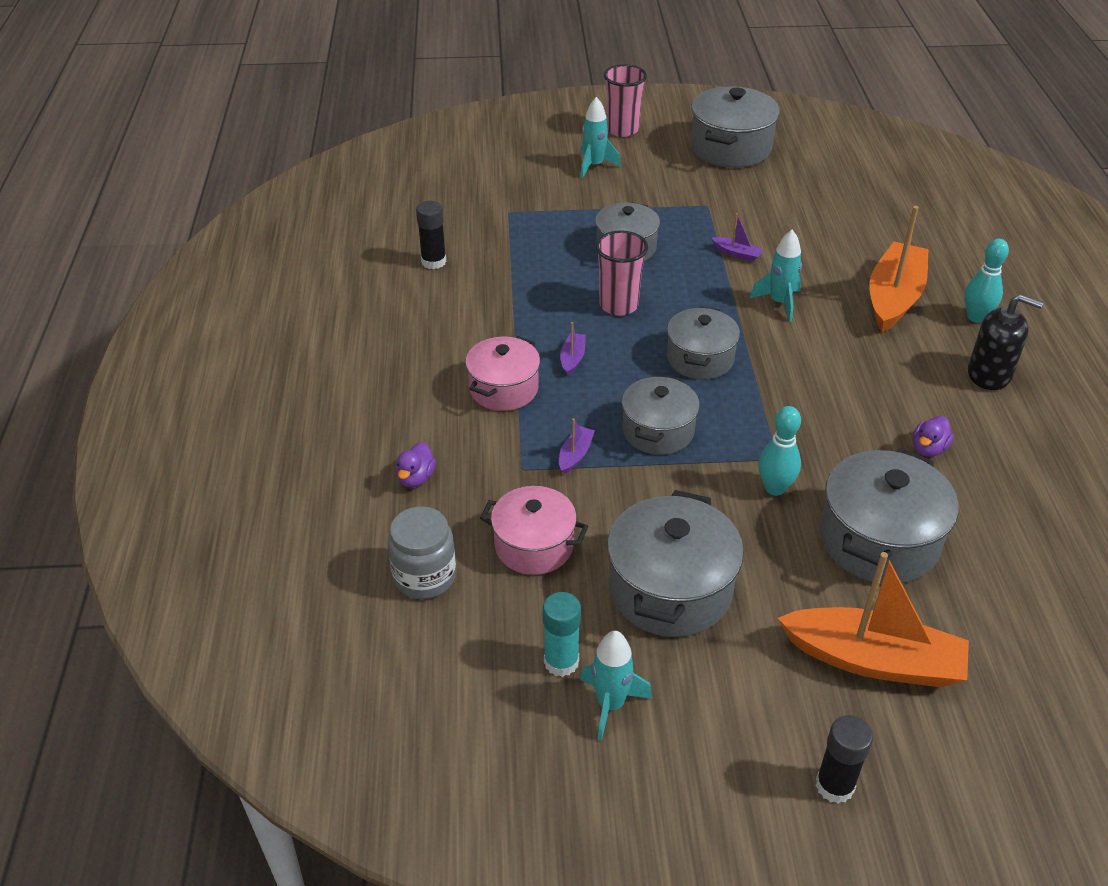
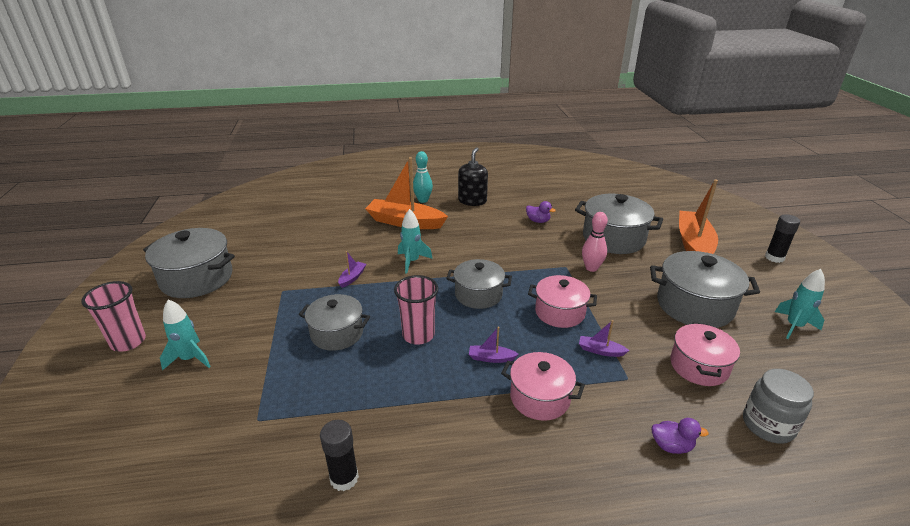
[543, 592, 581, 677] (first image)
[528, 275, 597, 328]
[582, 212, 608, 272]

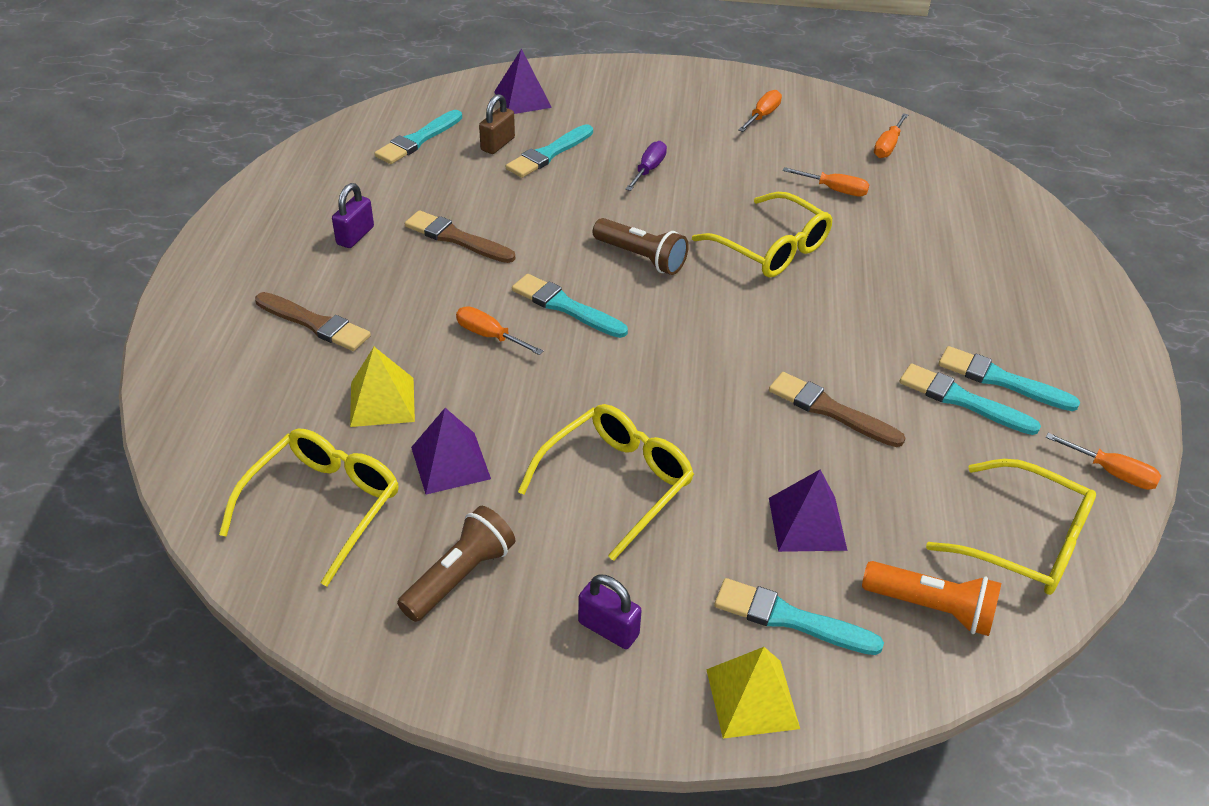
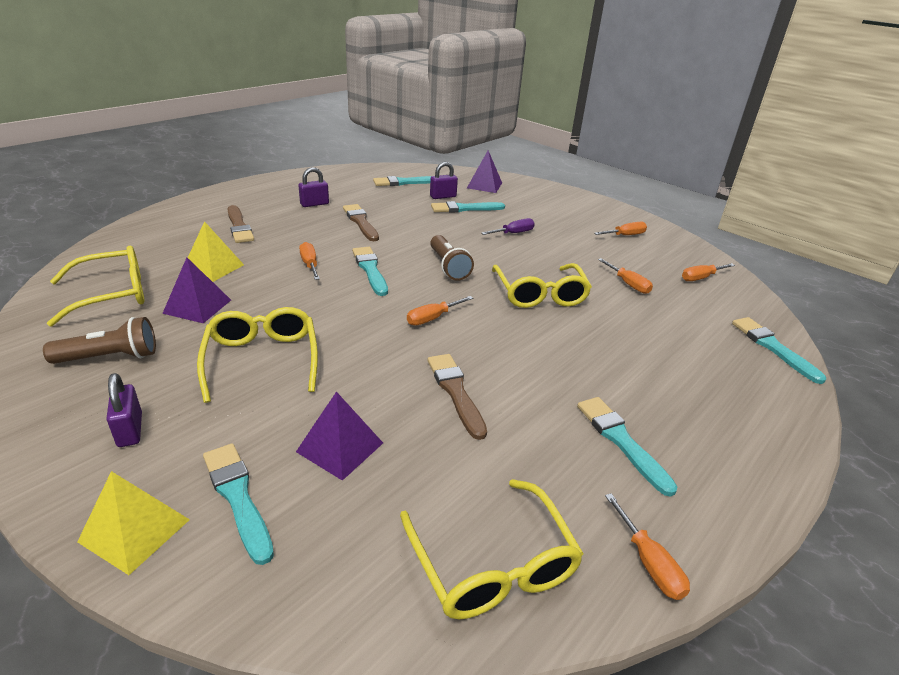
[862, 561, 1001, 636] (first image)
[407, 296, 473, 325]
[732, 317, 826, 384]
[430, 162, 458, 199]
[197, 307, 318, 403]

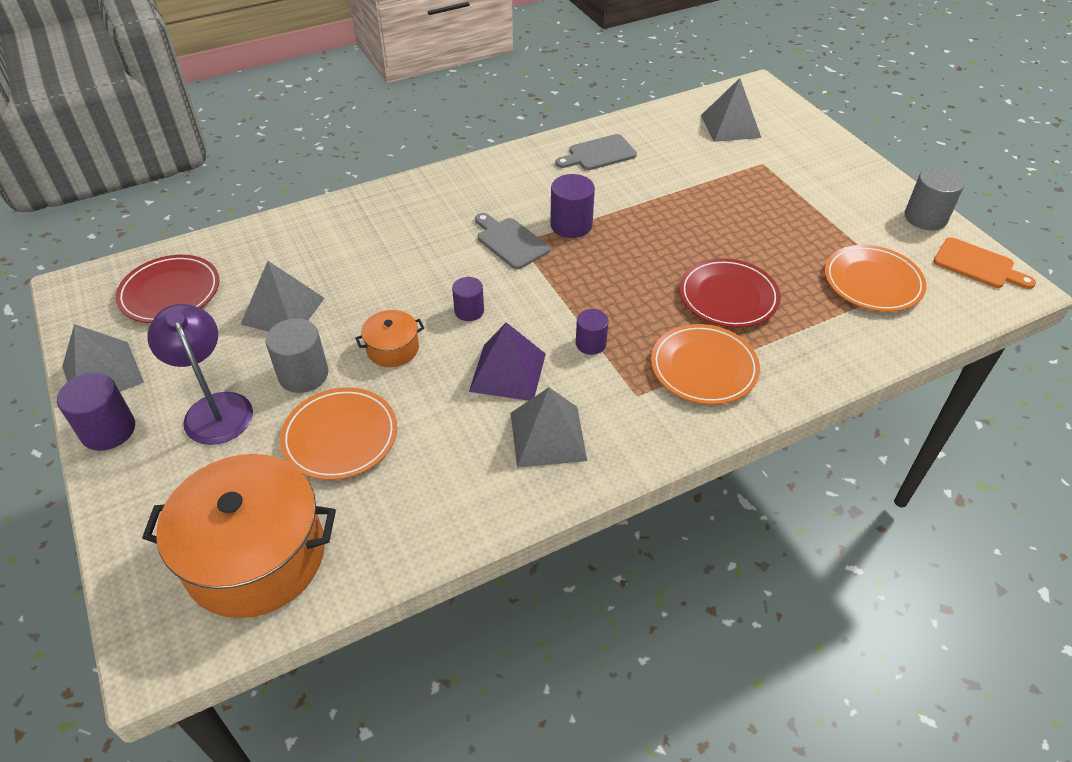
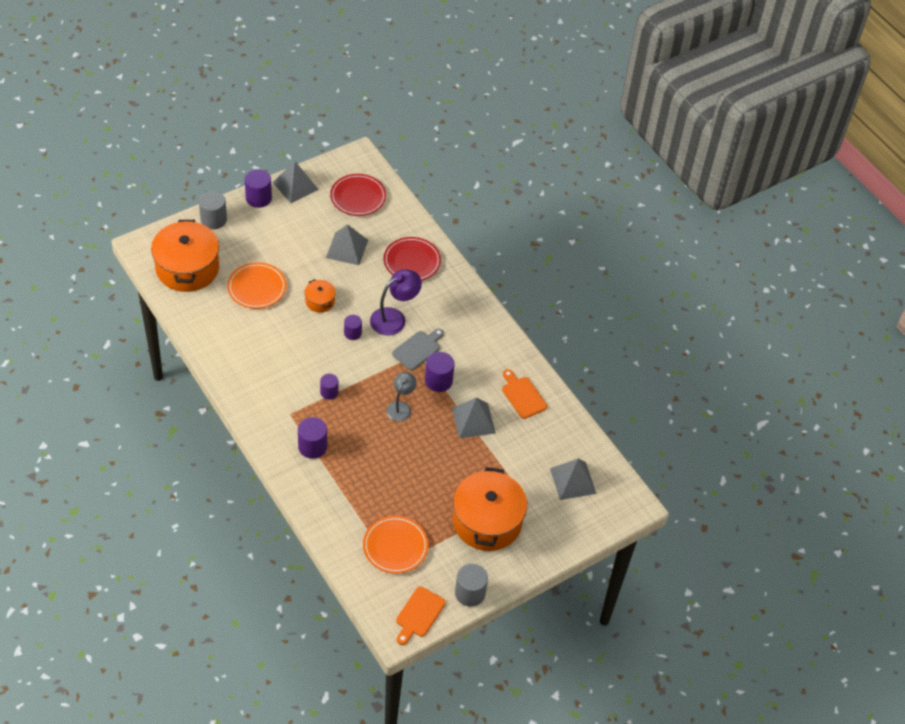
[469, 322, 546, 401] (first image)
[387, 372, 417, 421]
[453, 467, 527, 551]
[370, 270, 422, 336]
[199, 191, 227, 229]
[452, 398, 496, 439]
[383, 237, 441, 281]
[298, 417, 327, 459]
[502, 369, 547, 419]

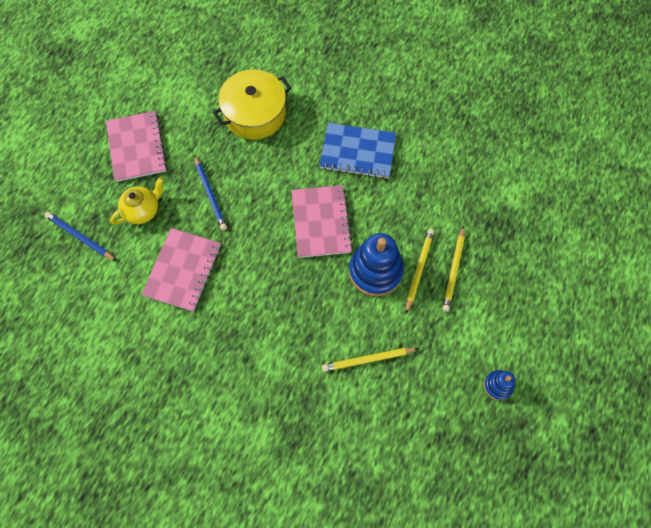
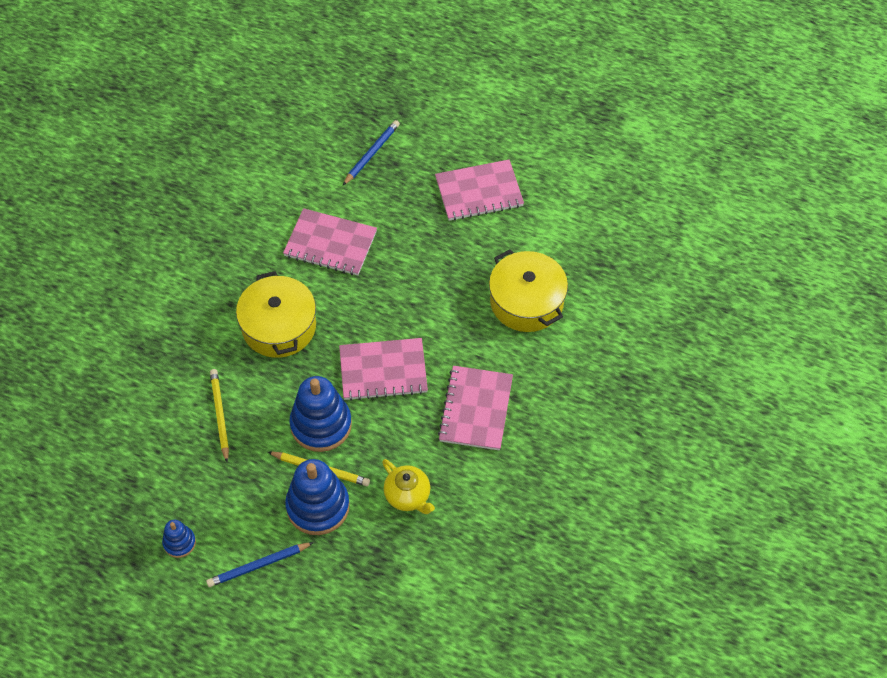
[236, 271, 316, 358]
[382, 459, 435, 514]
[206, 542, 314, 587]
[285, 459, 350, 535]
[438, 366, 513, 451]

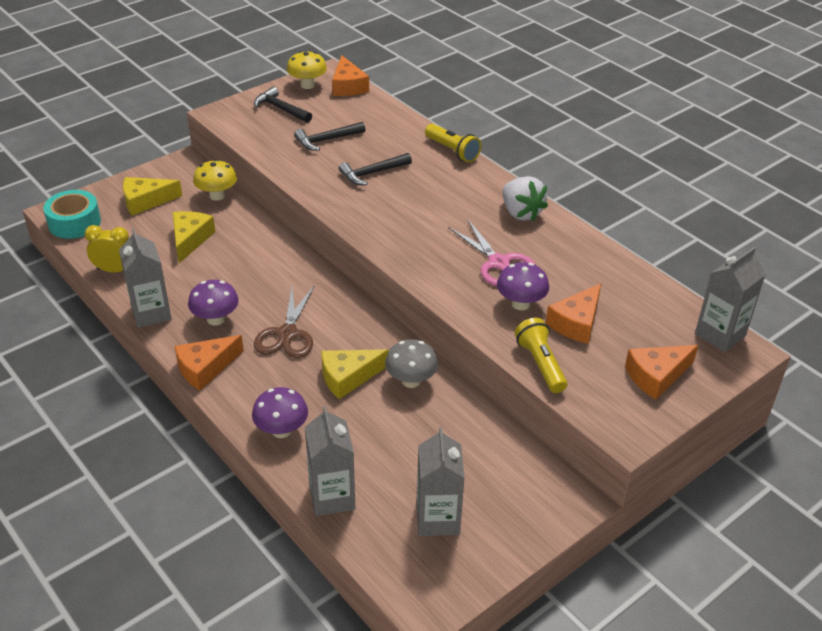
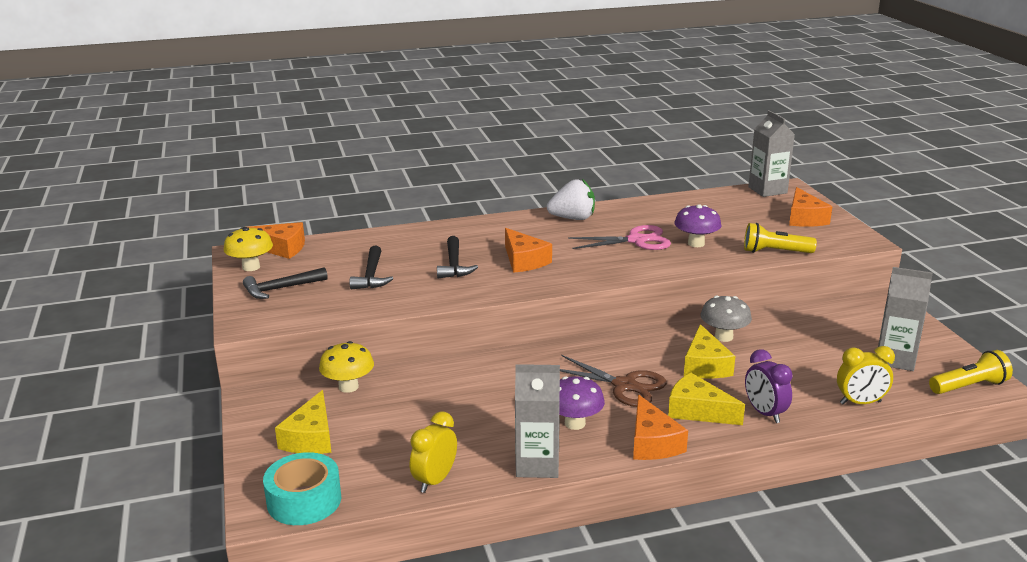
[668, 373, 745, 425]
[929, 350, 1013, 394]
[505, 228, 552, 273]
[745, 349, 792, 423]
[837, 346, 895, 404]

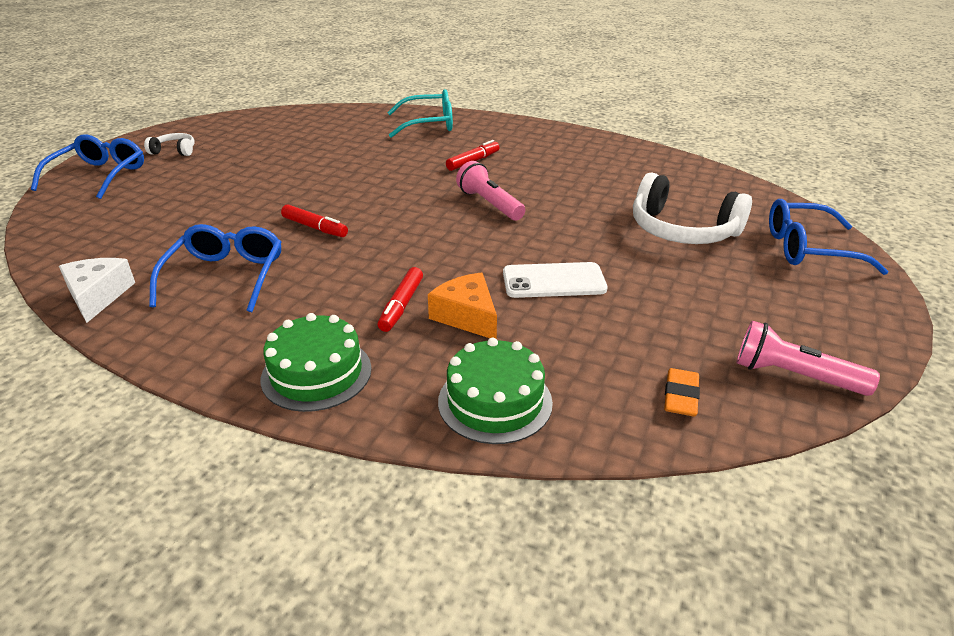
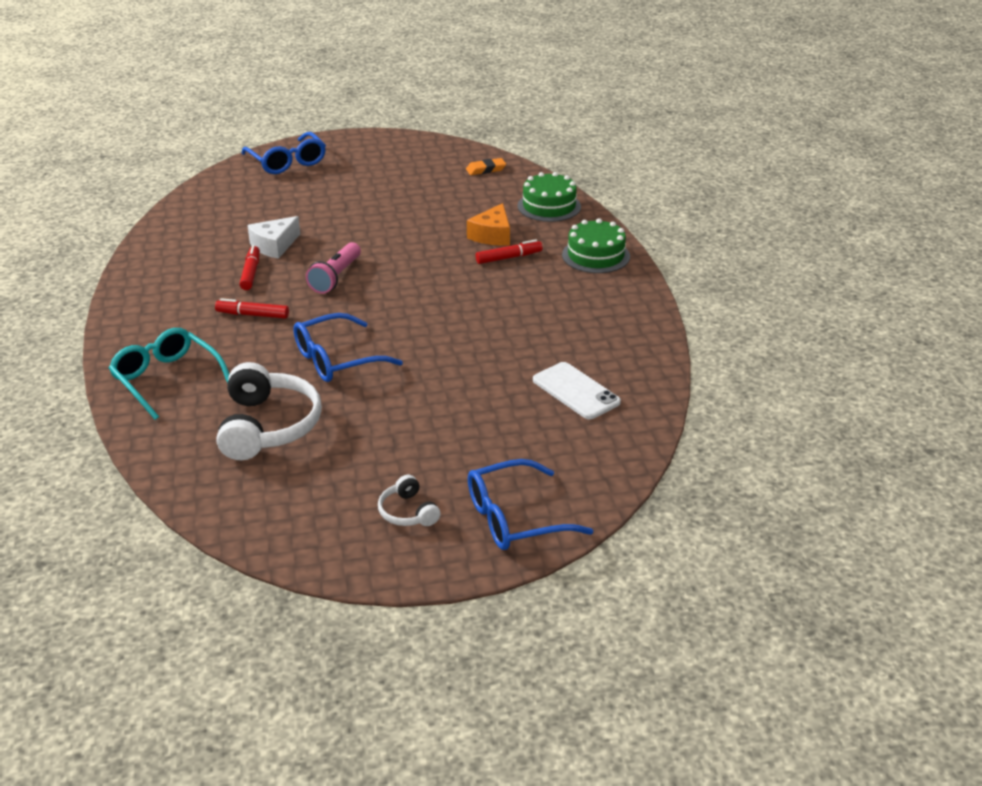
[737, 321, 880, 396] (first image)
[247, 216, 300, 259]
[293, 313, 403, 382]
[240, 245, 260, 290]
[533, 362, 621, 419]
[217, 362, 322, 460]

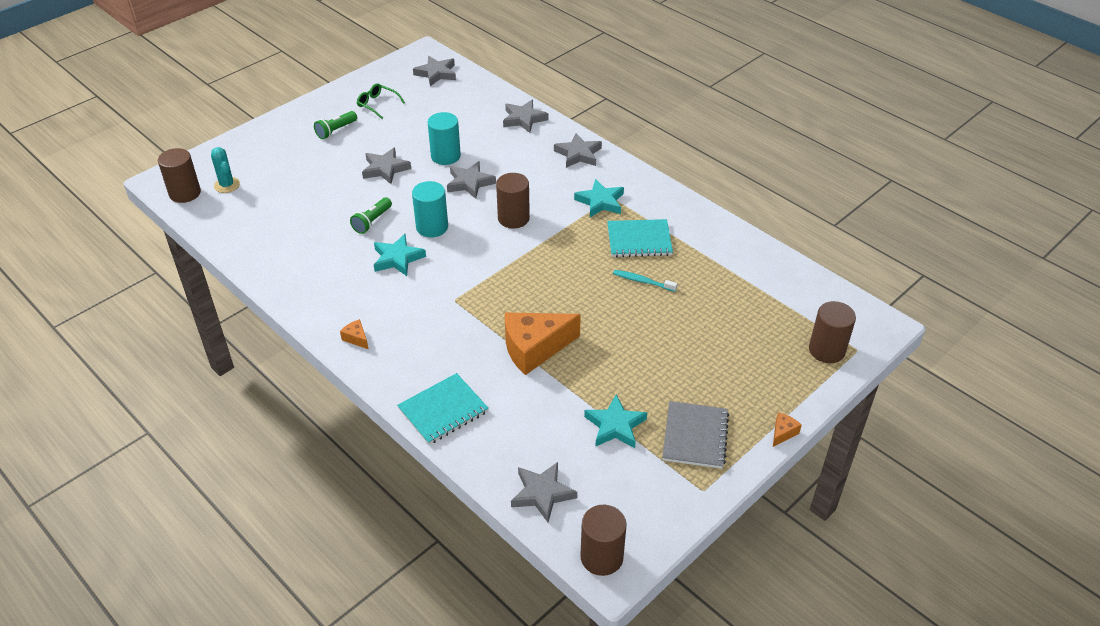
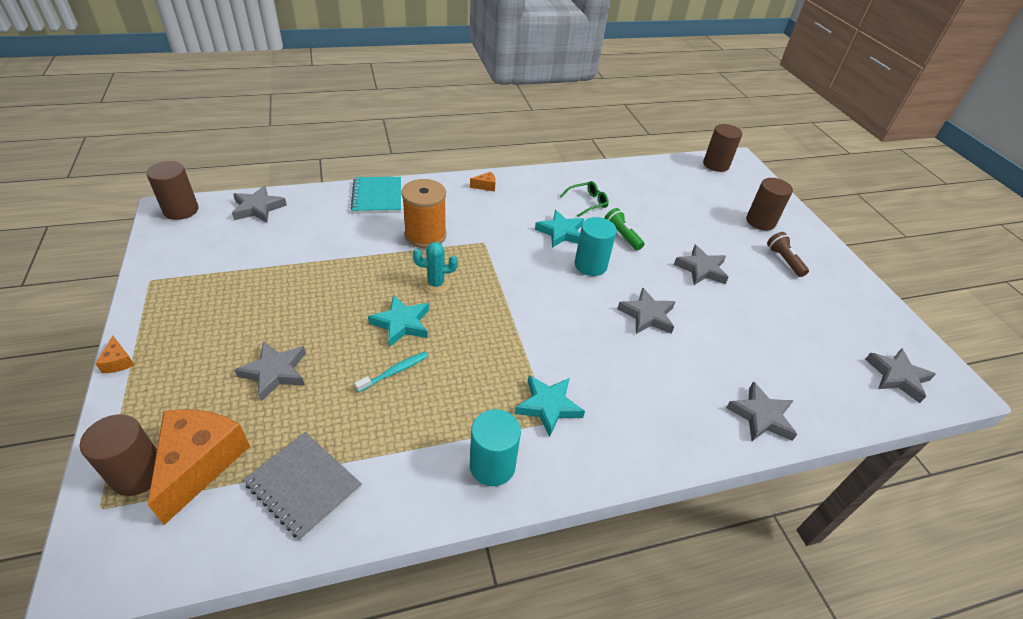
[607, 219, 673, 257] (first image)
[401, 179, 446, 248]
[413, 242, 458, 294]
[560, 181, 609, 217]
[470, 409, 521, 486]
[746, 178, 793, 230]
[148, 409, 250, 525]
[235, 341, 306, 401]
[368, 295, 429, 347]
[243, 432, 362, 541]
[767, 232, 809, 277]

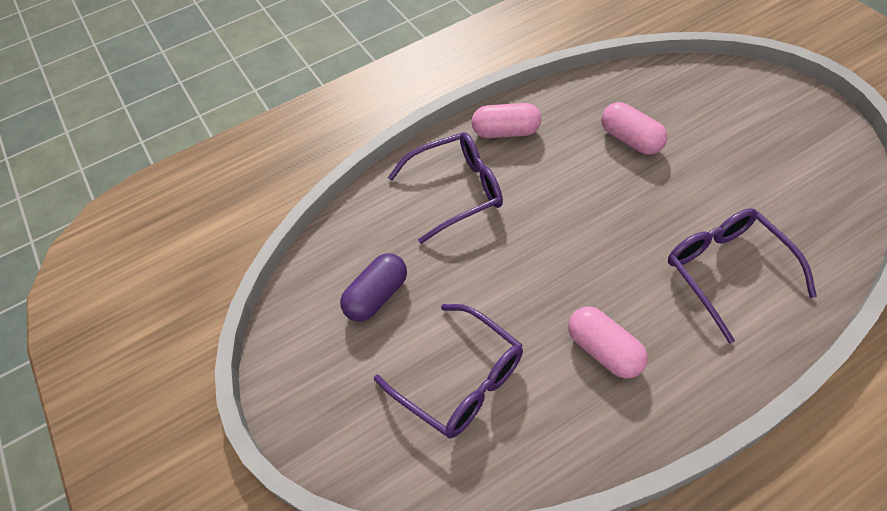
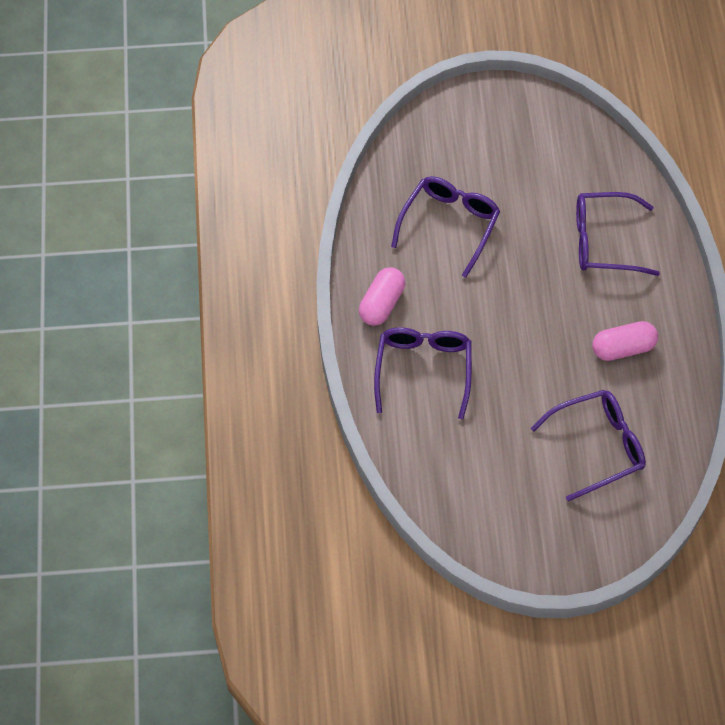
[340, 253, 407, 321] (first image)
[391, 176, 500, 278]

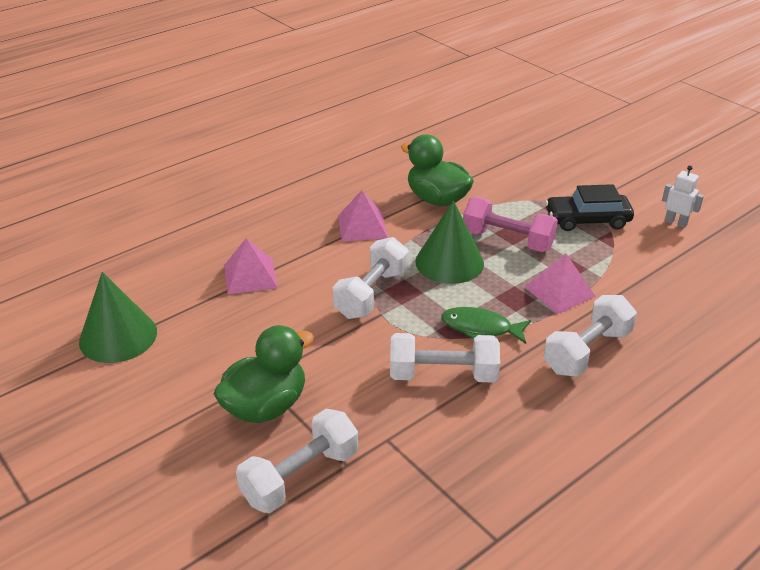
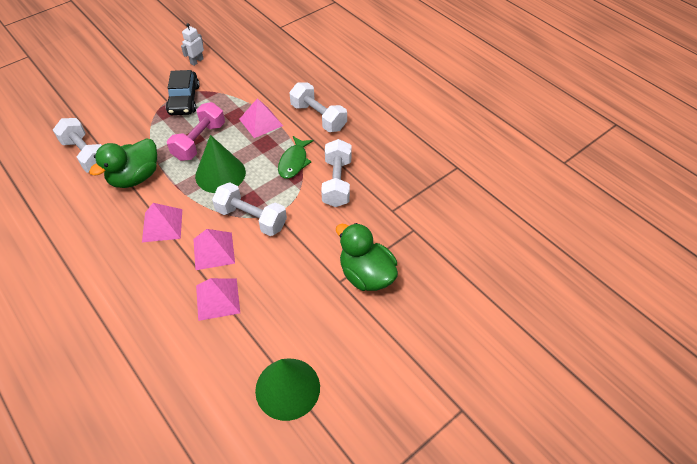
[193, 229, 235, 270]
[53, 118, 102, 173]

